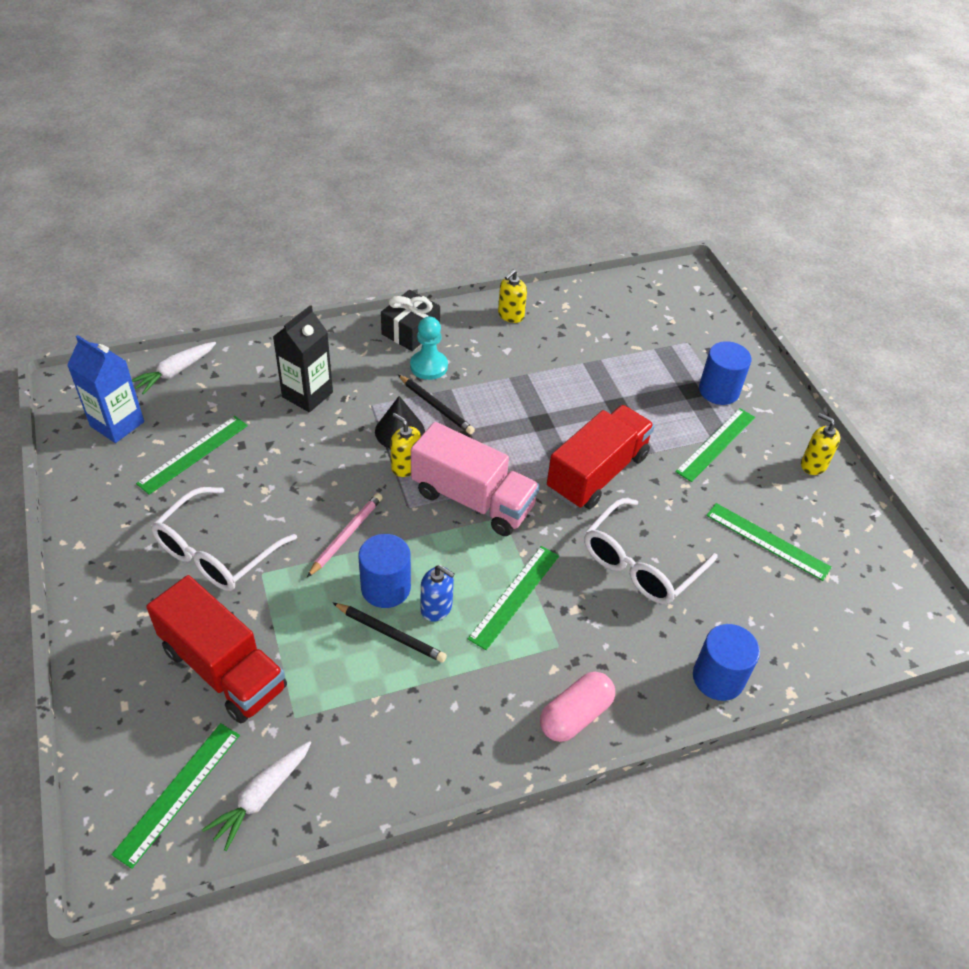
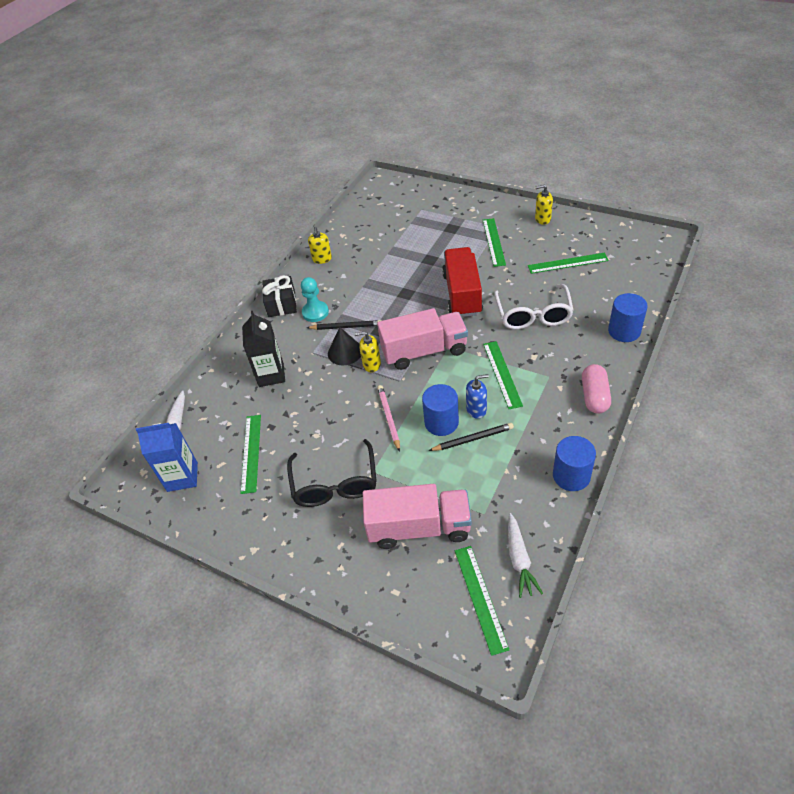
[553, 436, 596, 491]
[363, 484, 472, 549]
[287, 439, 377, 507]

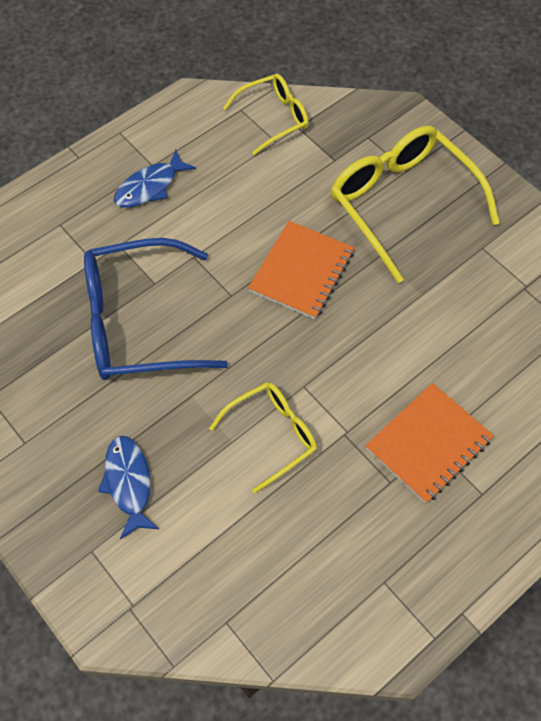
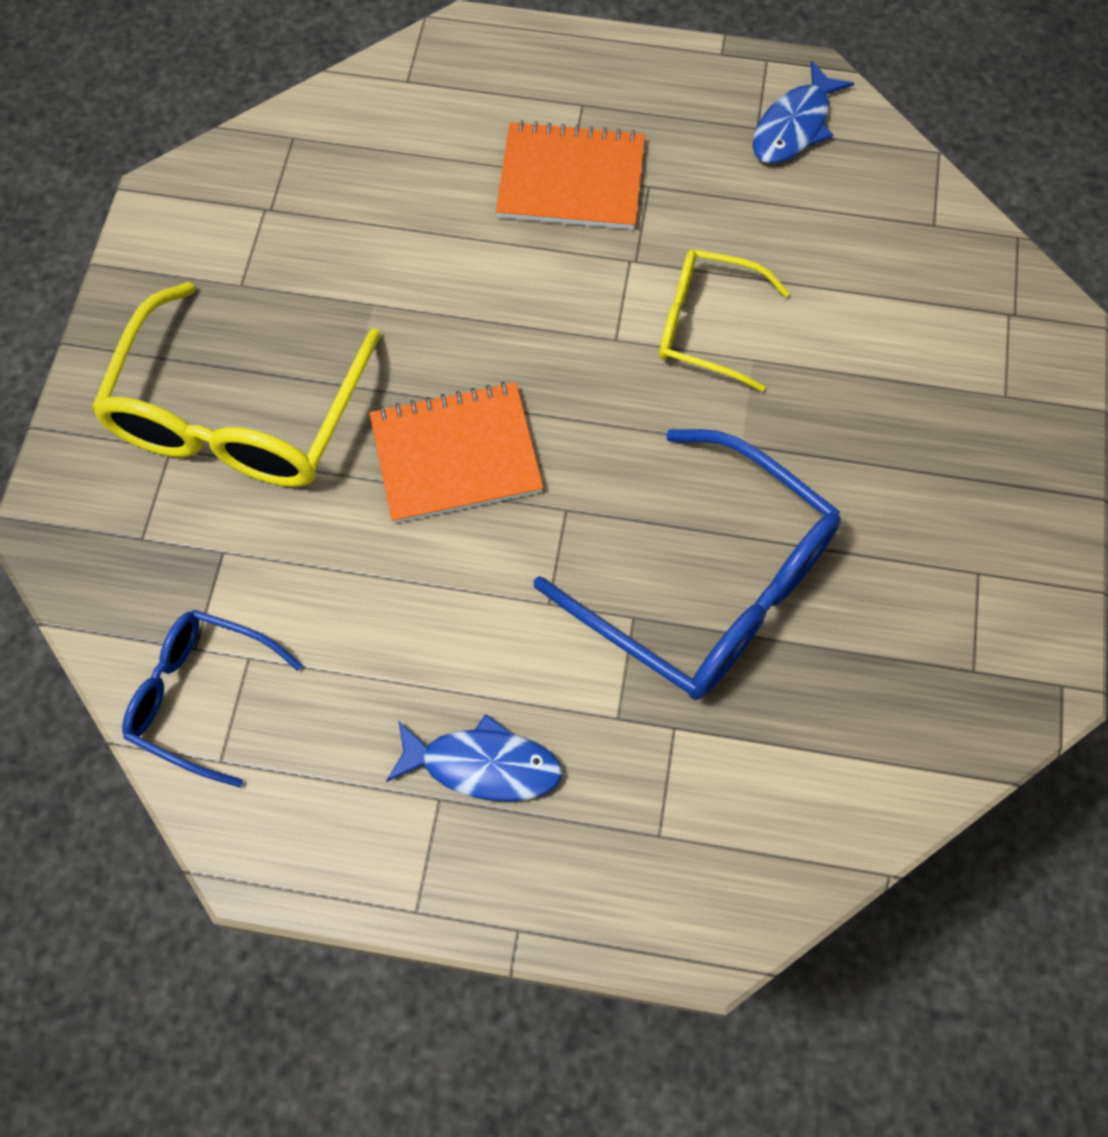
[752, 61, 854, 164]
[122, 610, 302, 788]

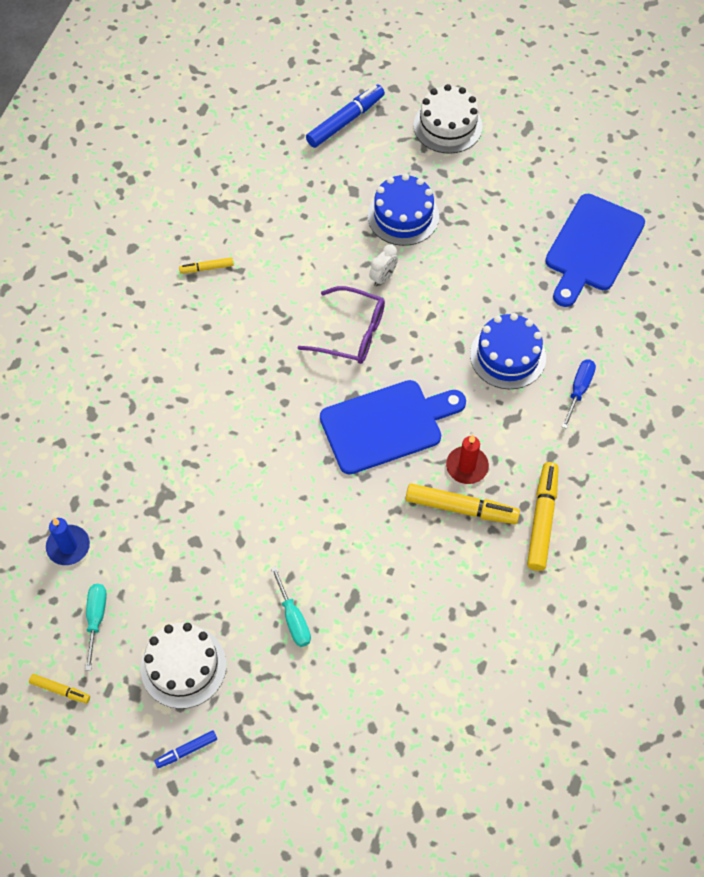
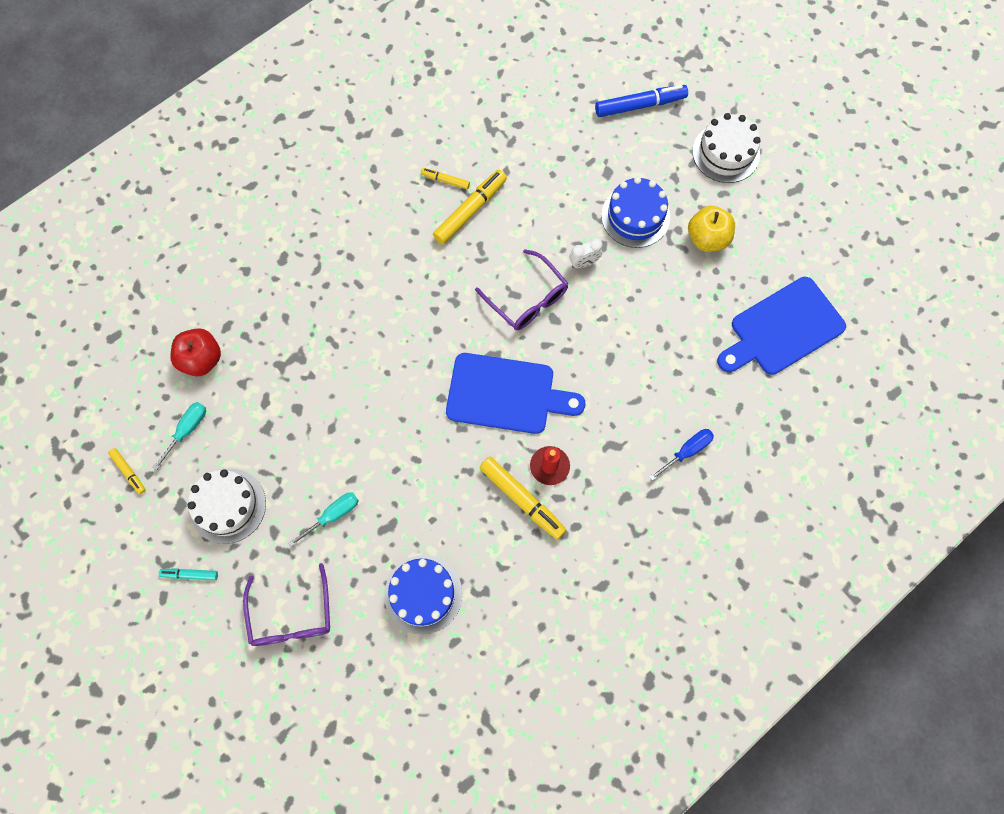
[243, 563, 330, 646]
[688, 206, 735, 252]
[384, 555, 462, 634]
[433, 170, 507, 244]
[170, 328, 221, 377]
[159, 568, 218, 580]
[288, 492, 359, 547]

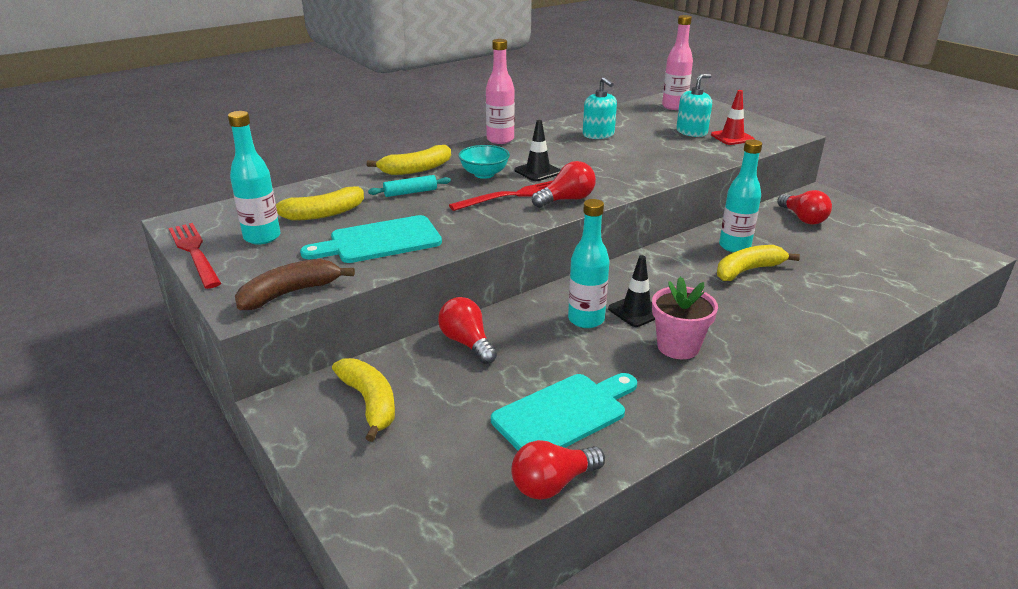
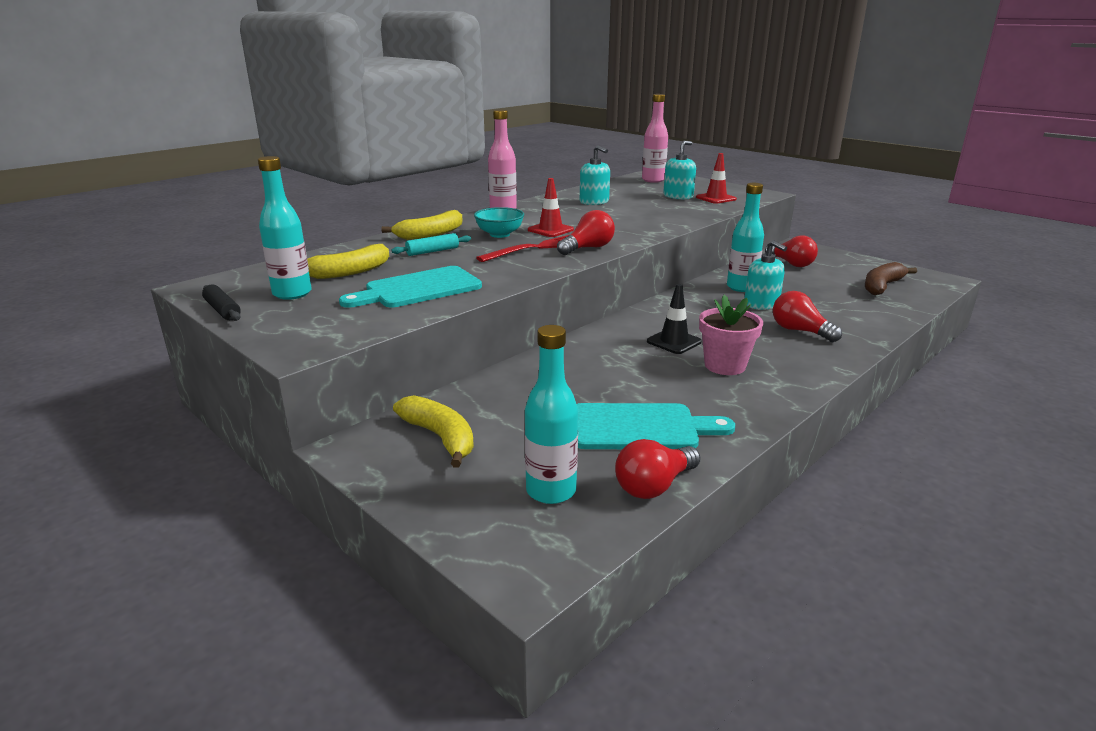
[865, 262, 917, 295]
[773, 291, 842, 342]
[525, 325, 578, 504]
[202, 285, 241, 321]
[744, 240, 787, 310]
[528, 178, 574, 237]
[577, 403, 735, 449]

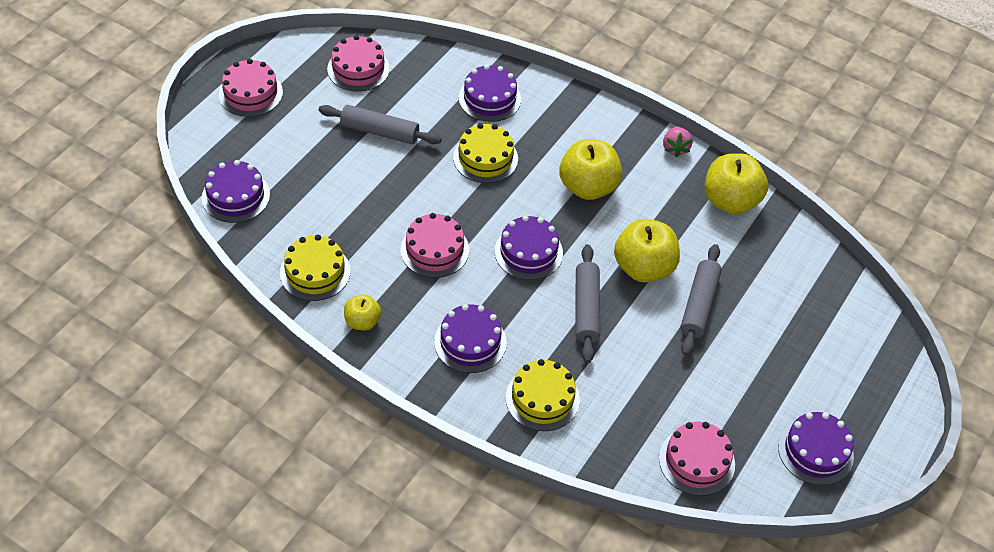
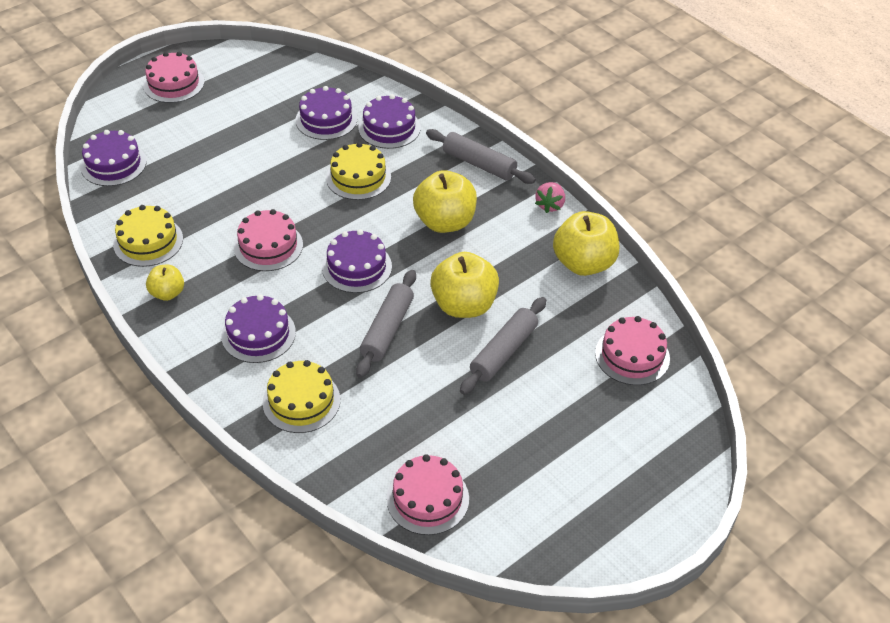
[426, 129, 536, 184]
[595, 316, 670, 385]
[295, 86, 357, 140]

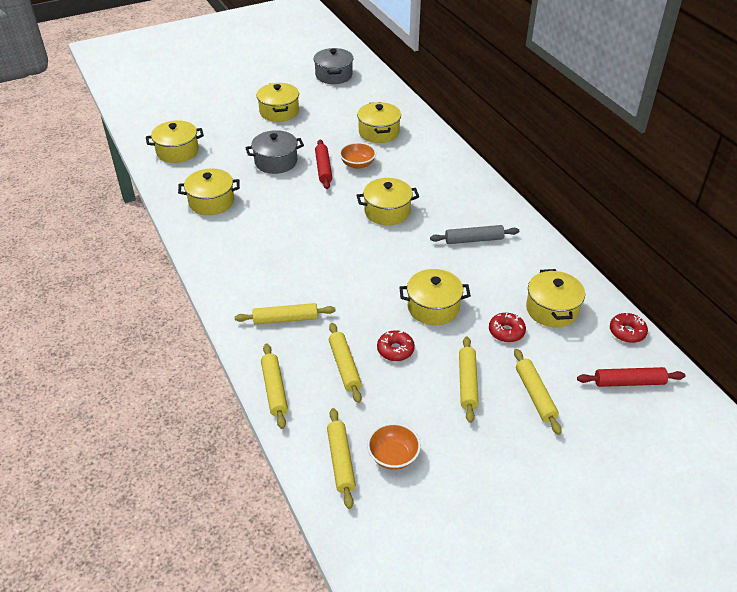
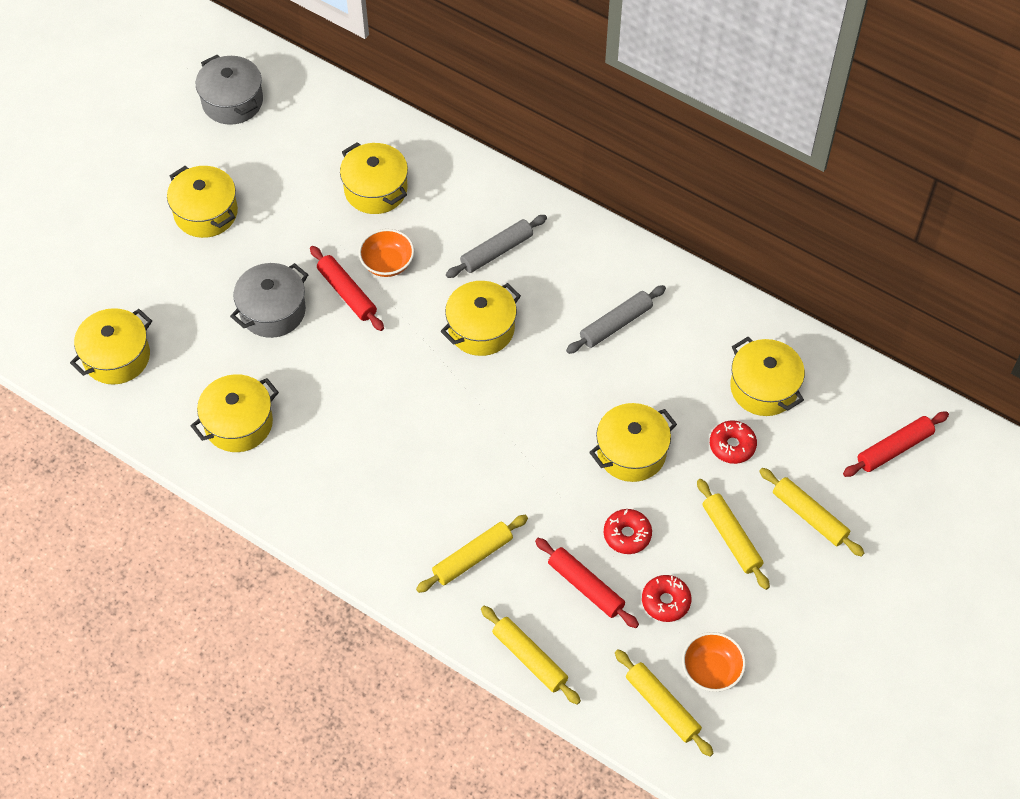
[446, 215, 547, 278]
[642, 575, 691, 622]
[535, 538, 639, 628]

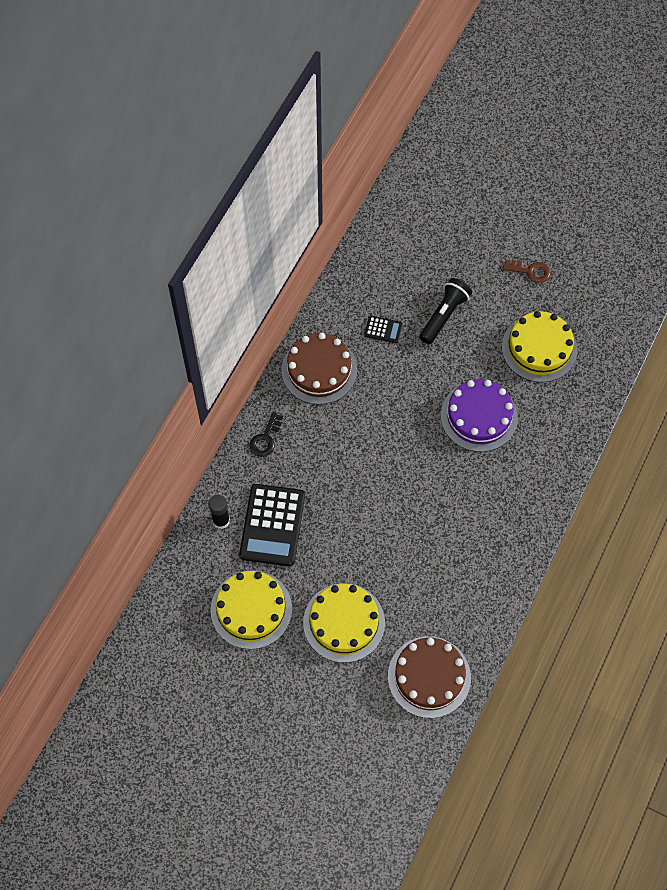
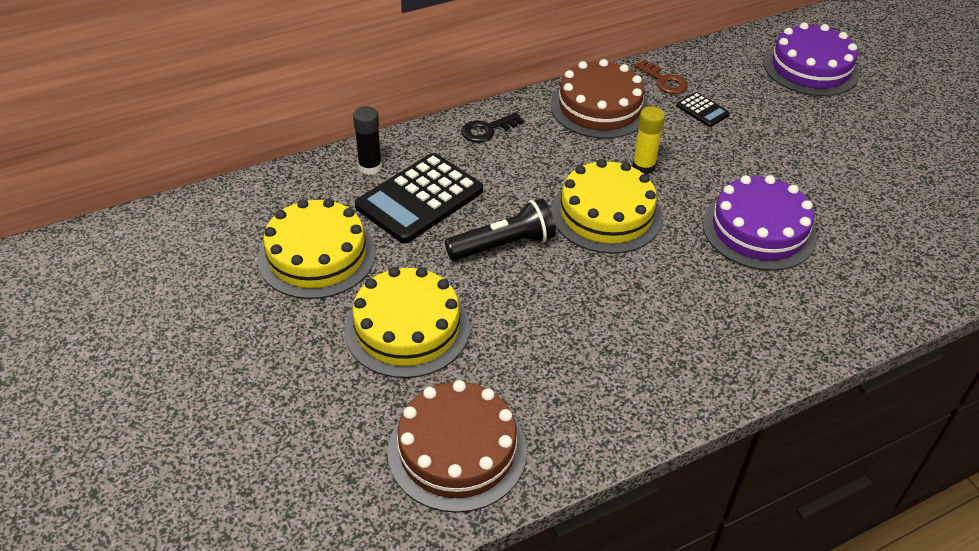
[632, 106, 665, 175]
[763, 22, 859, 96]
[445, 198, 556, 261]
[551, 159, 662, 254]
[634, 60, 688, 94]

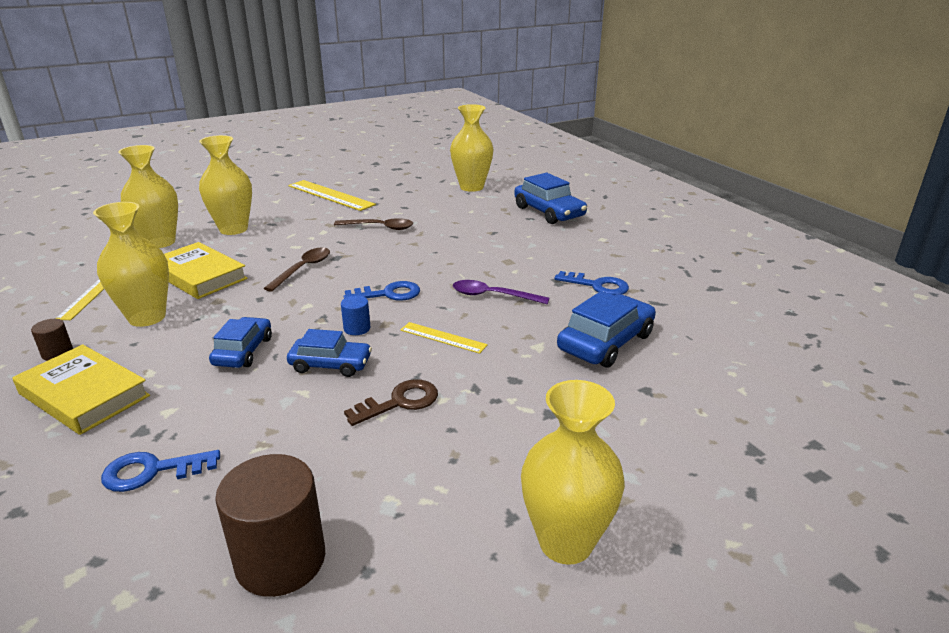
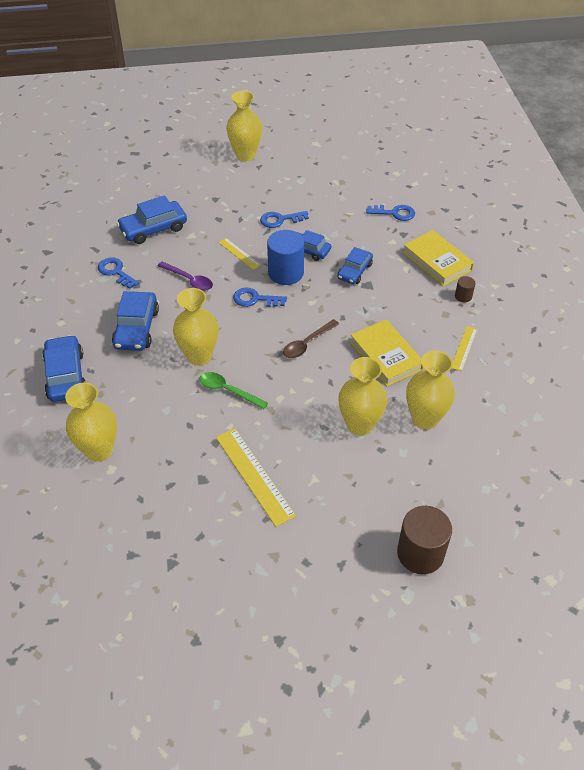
[112, 291, 159, 351]
[173, 288, 219, 366]
[397, 506, 452, 574]
[200, 372, 268, 409]
[260, 211, 309, 228]
[267, 230, 304, 285]

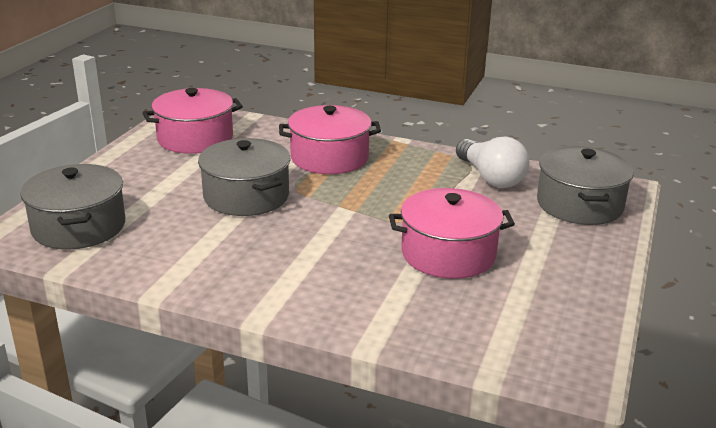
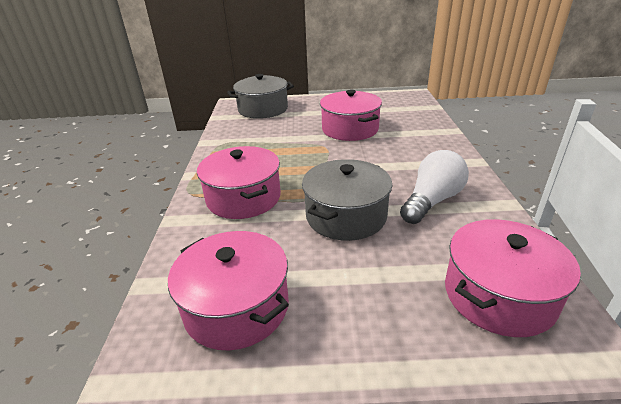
[400, 150, 469, 224]
[445, 219, 581, 337]

